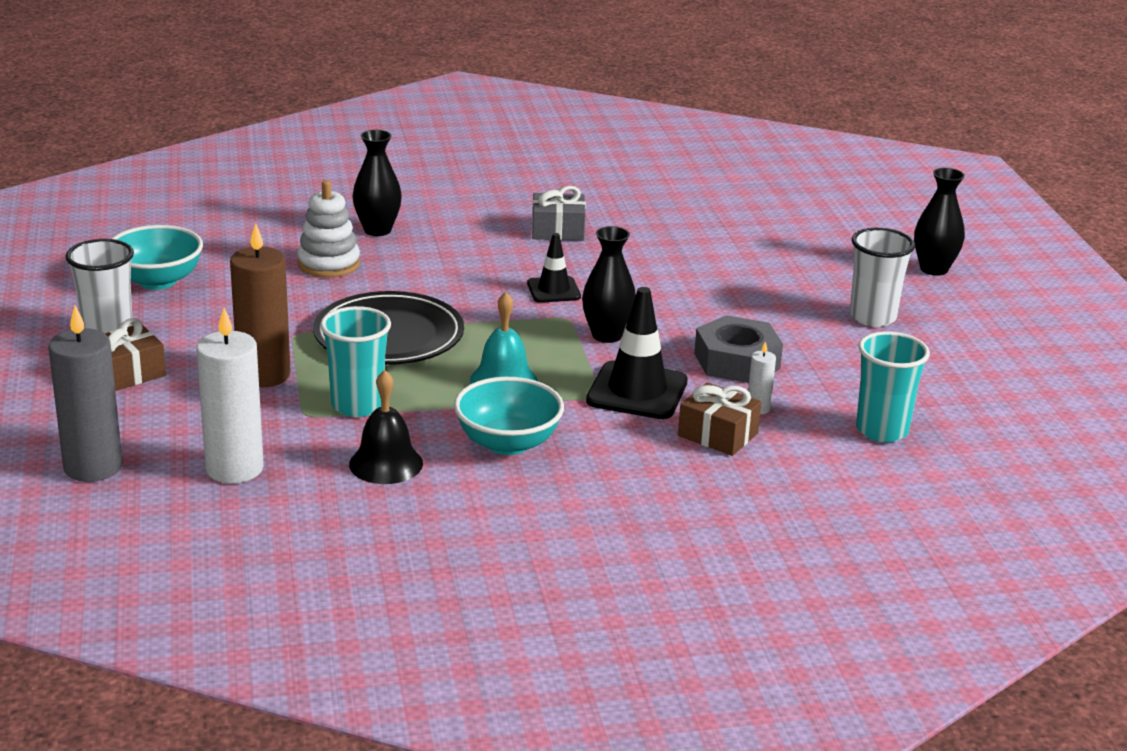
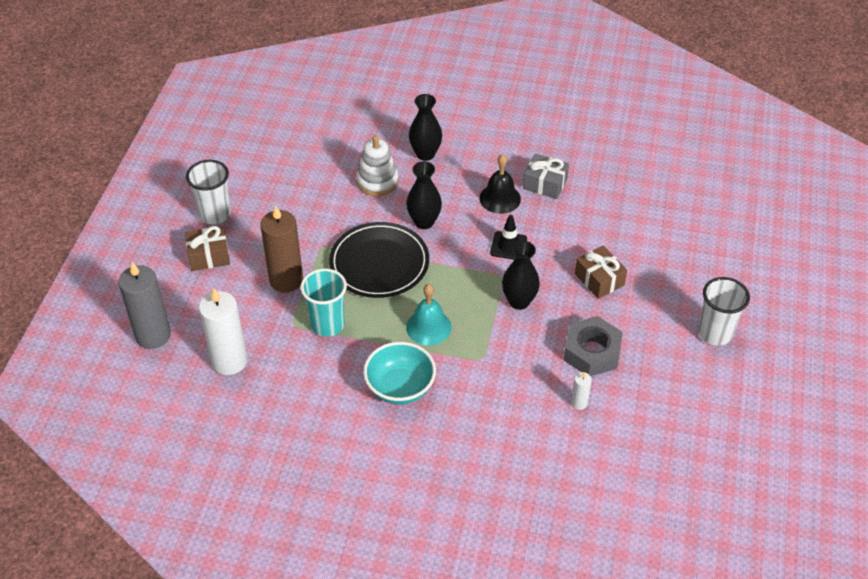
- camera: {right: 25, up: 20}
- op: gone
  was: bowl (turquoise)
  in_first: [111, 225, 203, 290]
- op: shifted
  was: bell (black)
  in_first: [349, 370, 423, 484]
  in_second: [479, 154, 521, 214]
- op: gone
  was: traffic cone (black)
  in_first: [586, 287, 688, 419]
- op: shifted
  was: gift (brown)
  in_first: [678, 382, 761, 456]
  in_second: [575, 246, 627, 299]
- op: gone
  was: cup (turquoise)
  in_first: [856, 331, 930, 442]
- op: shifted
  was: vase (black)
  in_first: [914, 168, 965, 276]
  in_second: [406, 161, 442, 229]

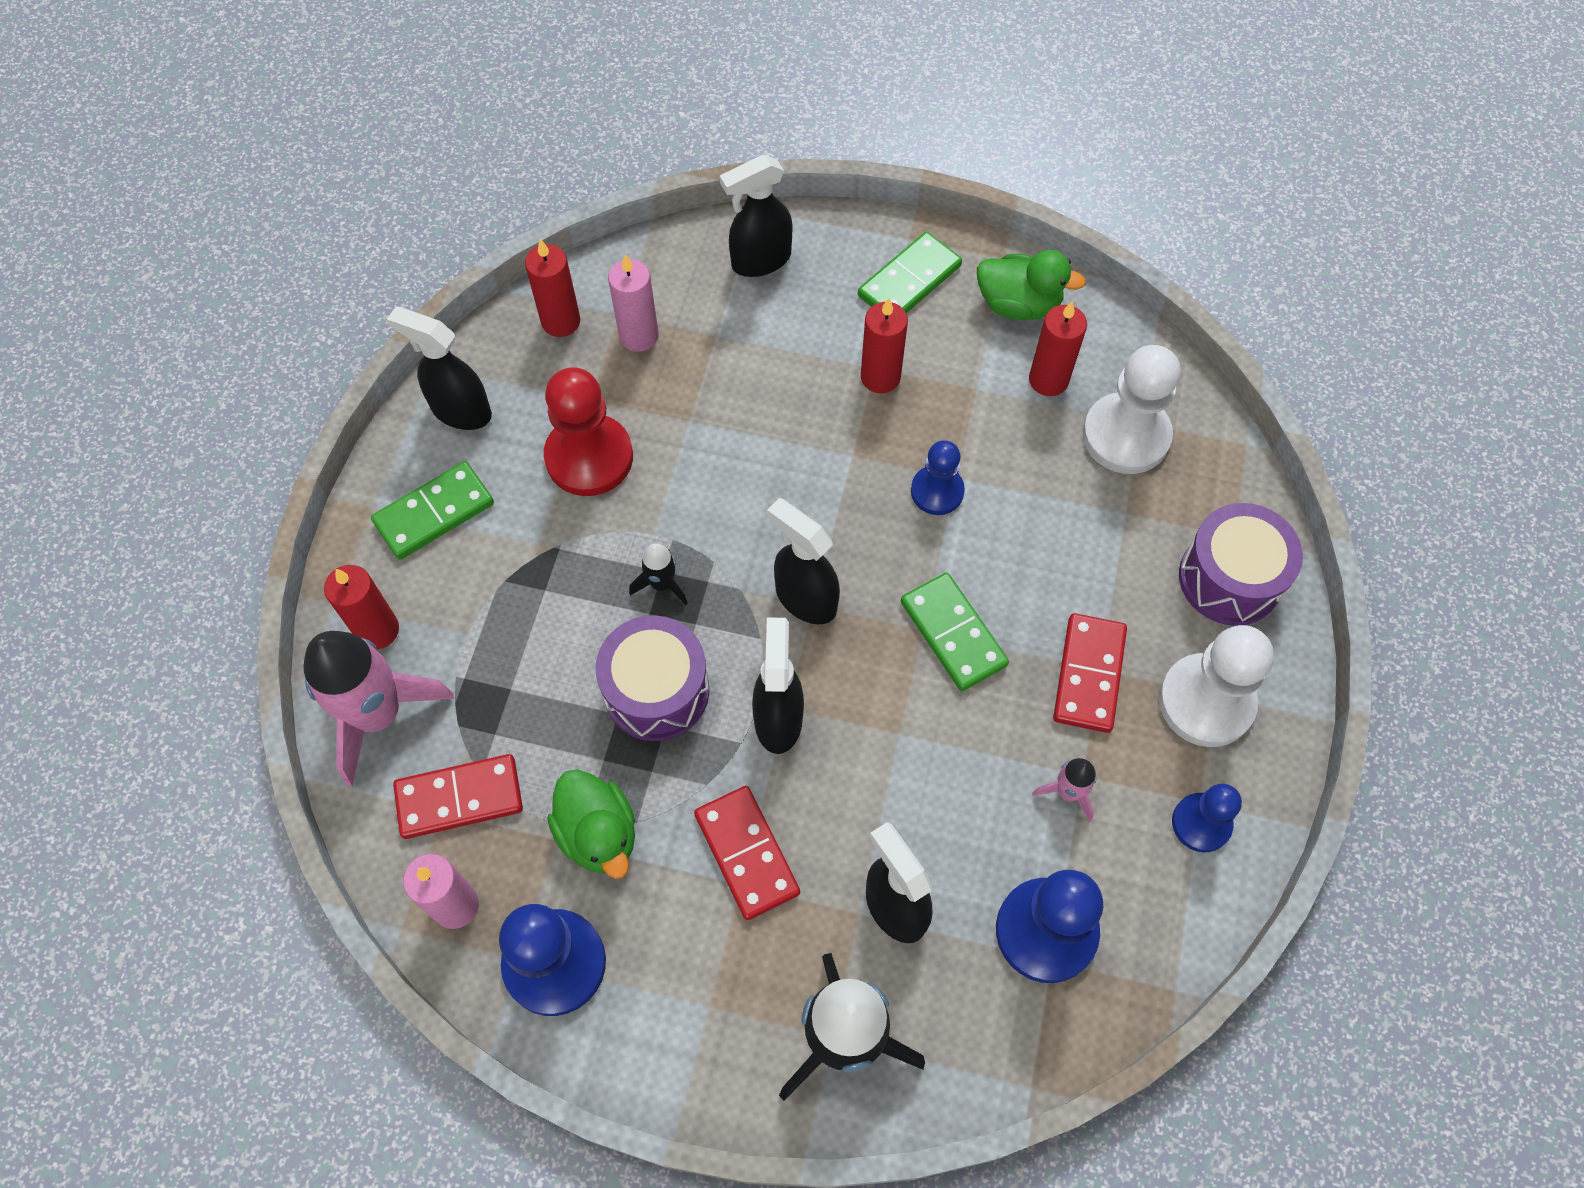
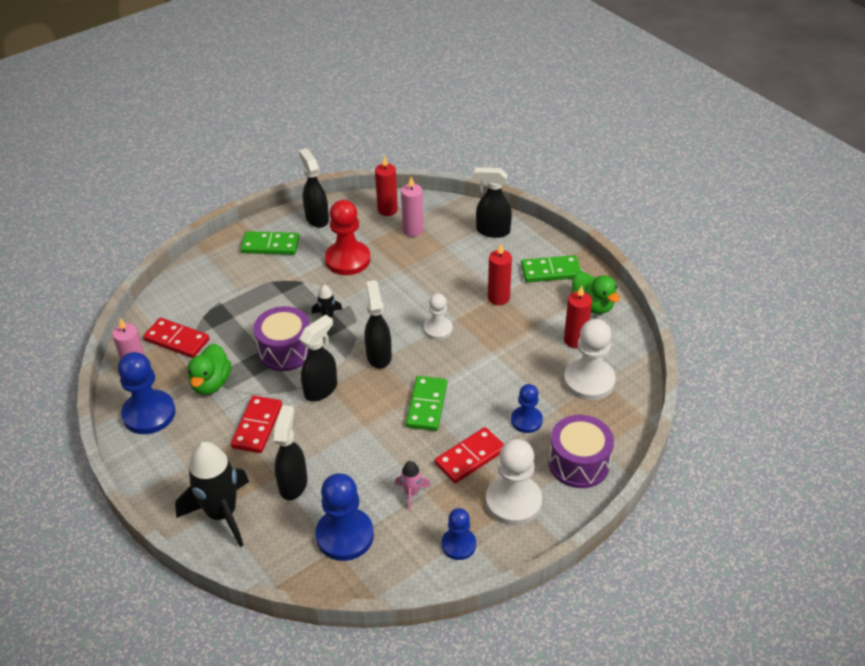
- camera: {right: 40, up: -20}
- op: gone
  was: rocket (pink)
  in_first: [304, 631, 454, 786]
- op: gone
  was: candle (red)
  in_first: [324, 565, 399, 650]
- op: shifted
  was: pawn (blue)
  in_first: [911, 440, 965, 515]
  in_second: [511, 384, 543, 433]
- op: new
  now: pawn (white)
  in_second: [424, 293, 453, 340]

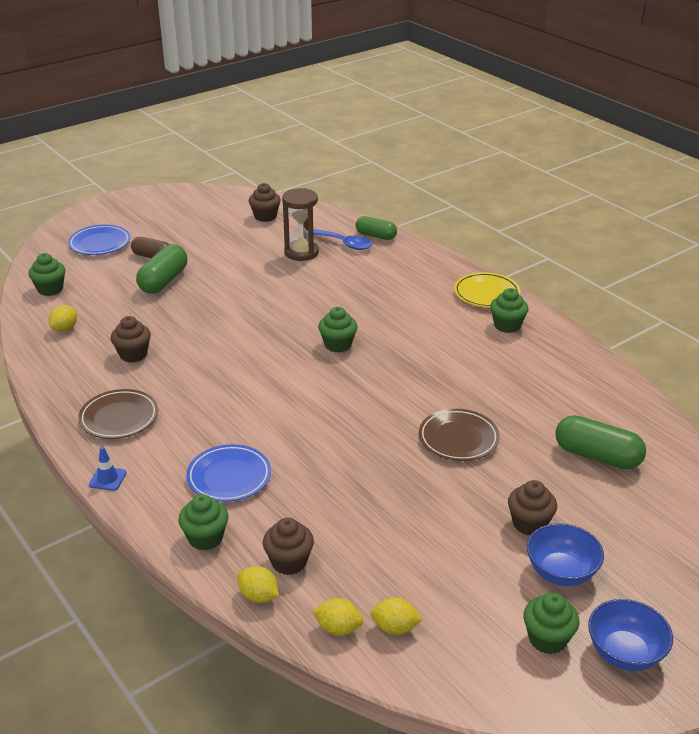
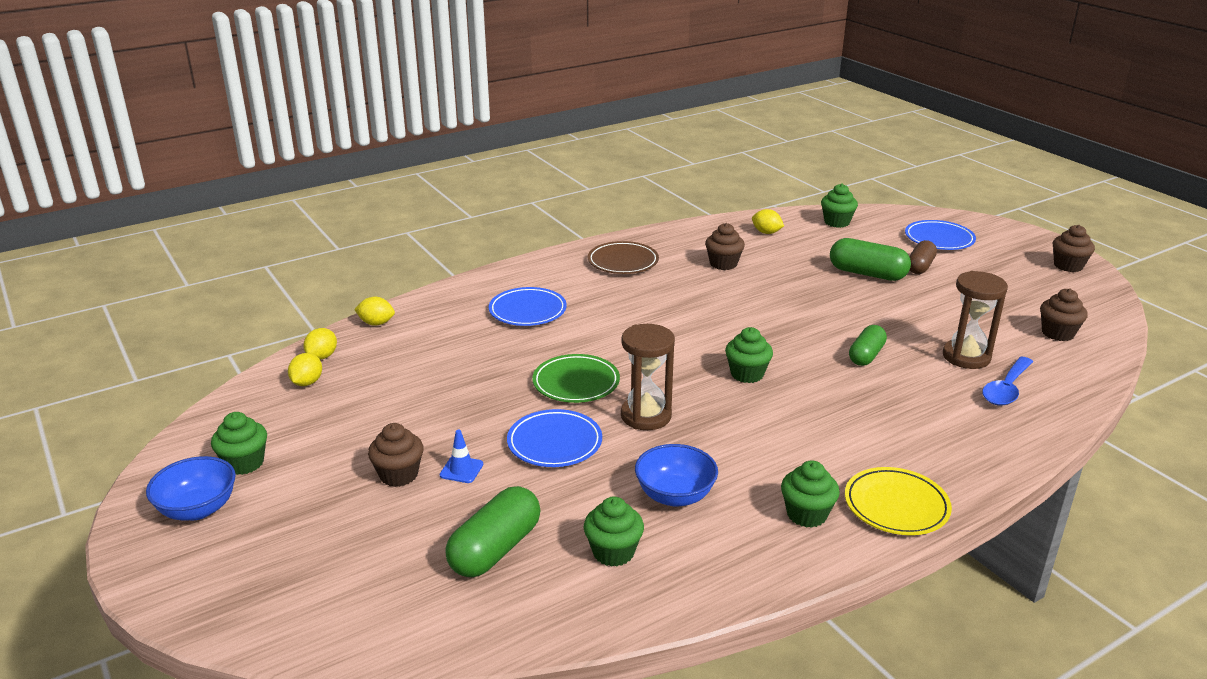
- camera: {right: 95, up: -5}
- op: shifted
  was: traffic cone (blue)
  in_first: [89, 446, 127, 491]
  in_second: [440, 430, 483, 483]
- op: shifted
  was: cupcake (green)
  in_first: [178, 494, 228, 551]
  in_second: [584, 496, 644, 567]
- op: rotated
  was: lemon (yellow)
  in_first: [238, 566, 279, 603]
  in_second: [354, 297, 395, 326]
  clockwise: 60
- op: shifted
  was: cupcake (brown)
  in_first: [263, 518, 314, 575]
  in_second: [1053, 225, 1095, 272]
- op: shifted
  was: capsule (green)
  in_first: [356, 216, 397, 240]
  in_second: [849, 325, 887, 366]
- op: repainted
  was: plate (brown)
  now: plate (blue)
  in_first: [419, 409, 500, 461]
  in_second: [507, 409, 602, 467]
- op: shifted
  was: bowl (blue)
  in_first: [527, 523, 604, 586]
  in_second: [635, 444, 718, 507]
- op: new
  now: plate (green)
  in_second: [532, 354, 620, 403]
- op: new
  now: hourglass (brown)
  in_second: [621, 324, 675, 430]

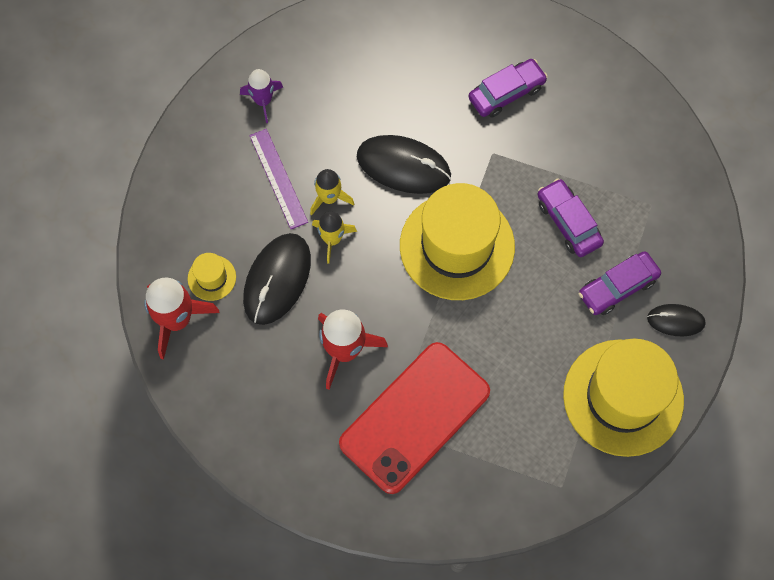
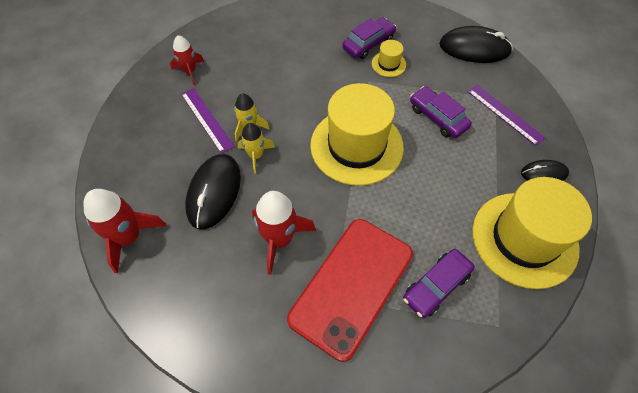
- camera: {right: -10, up: -10}
- op: shifted
  was: hat (yellow)
  in_first: [188, 253, 236, 301]
  in_second: [372, 40, 406, 77]
- op: repainted
  was: rocket (purple)
  now: rocket (red)
  in_first: [240, 69, 283, 123]
  in_second: [170, 35, 204, 85]
- op: shifted
  was: mouse (black)
  in_first: [357, 135, 451, 194]
  in_second: [439, 26, 513, 63]
- op: shifted
  was: car (purple)
  in_first: [579, 251, 661, 315]
  in_second: [403, 249, 475, 318]
- op: new
  now: ruler (purple)
  in_second: [467, 85, 546, 146]

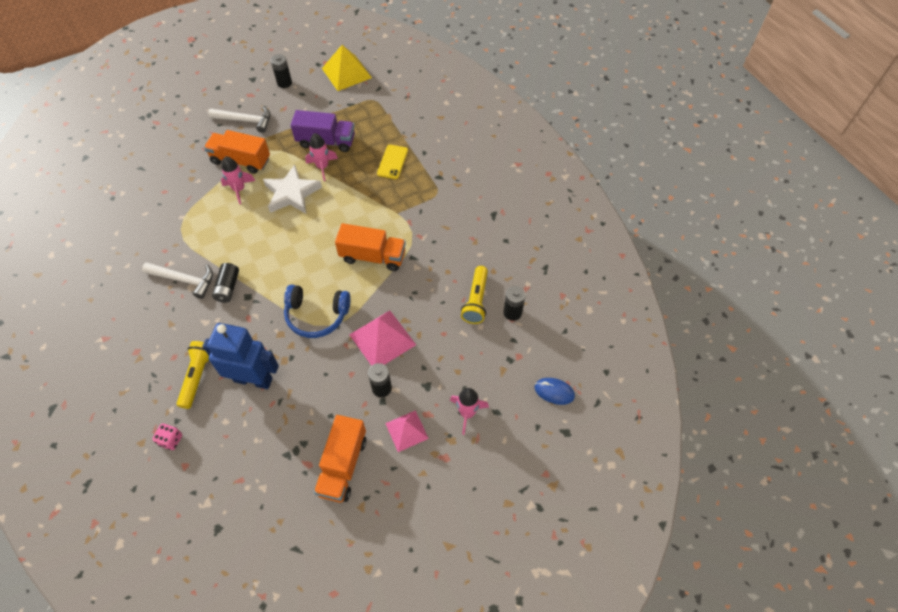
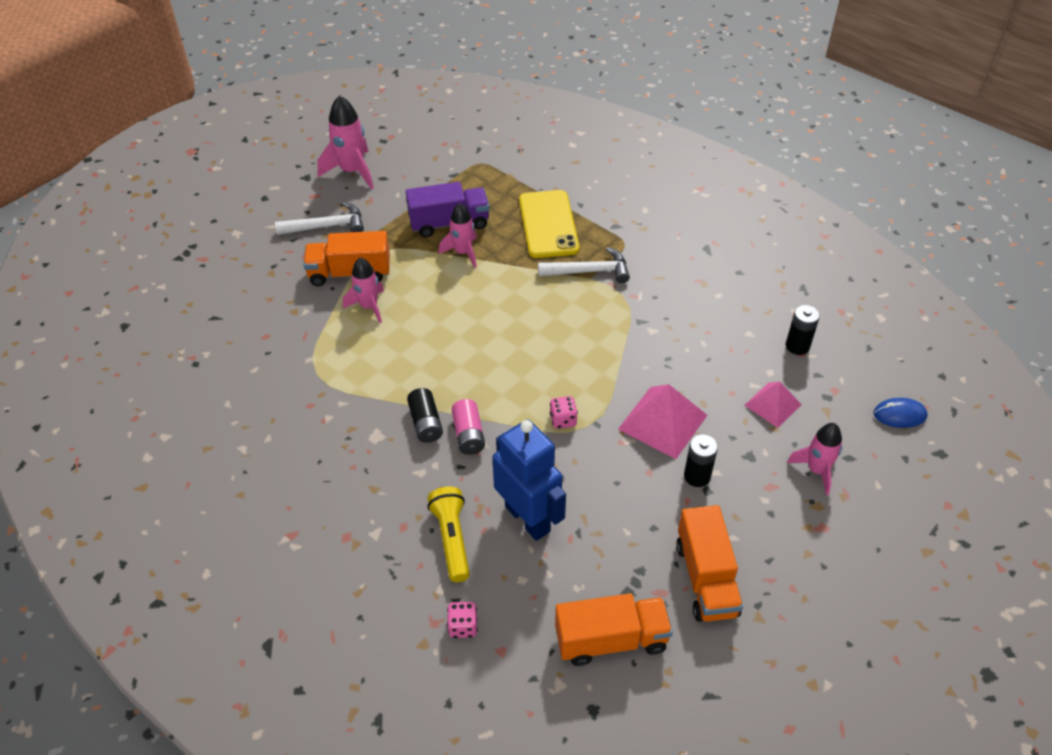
- camera: {right: -20, up: -10}
- op: shifted
  was: hammer (white)
  in_first: [142, 262, 213, 299]
  in_second: [538, 247, 630, 283]
- op: rotated
  was: robot (blue)
  in_first: [202, 323, 279, 389]
  in_second: [492, 420, 566, 541]
  clockwise: 60
- op: gone
  was: star (white)
  in_first: [263, 165, 322, 214]
- op: swapped
  was: battery (black)
  now: rocket (pink)
  in_first: [271, 54, 292, 88]
  in_second: [317, 95, 374, 189]
- op: swapped
  was: headphones (blue)
  now: dice (pink)
  in_first: [284, 284, 351, 338]
  in_second: [550, 396, 578, 429]
- op: gone
  was: pyramid (yellow)
  in_first: [322, 45, 372, 91]
- op: shifted
  was: truck (orange)
  in_first: [335, 223, 406, 271]
  in_second: [555, 593, 673, 666]
- op: scaled
  was: phone (yellow)
  in_first: [377, 145, 408, 179]
  in_second: [519, 190, 579, 258]
  ratio: 1.68
- op: shifted
  was: pyramid (pink)
  in_first: [385, 410, 429, 452]
  in_second: [744, 381, 802, 428]
- op: gone
  was: flashlight (yellow)
  in_first: [461, 266, 488, 324]
- op: new
  now: battery (pink)
  in_second: [452, 399, 485, 455]

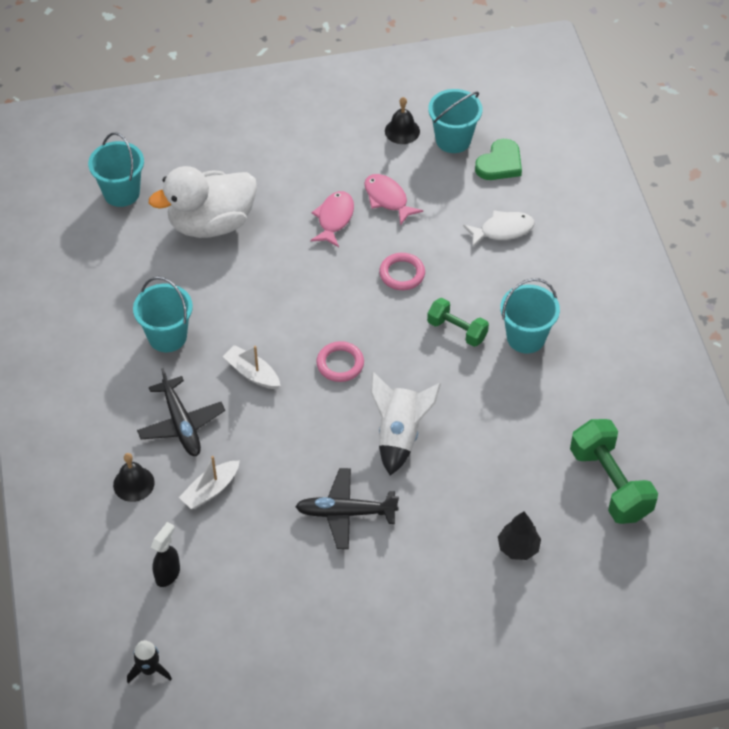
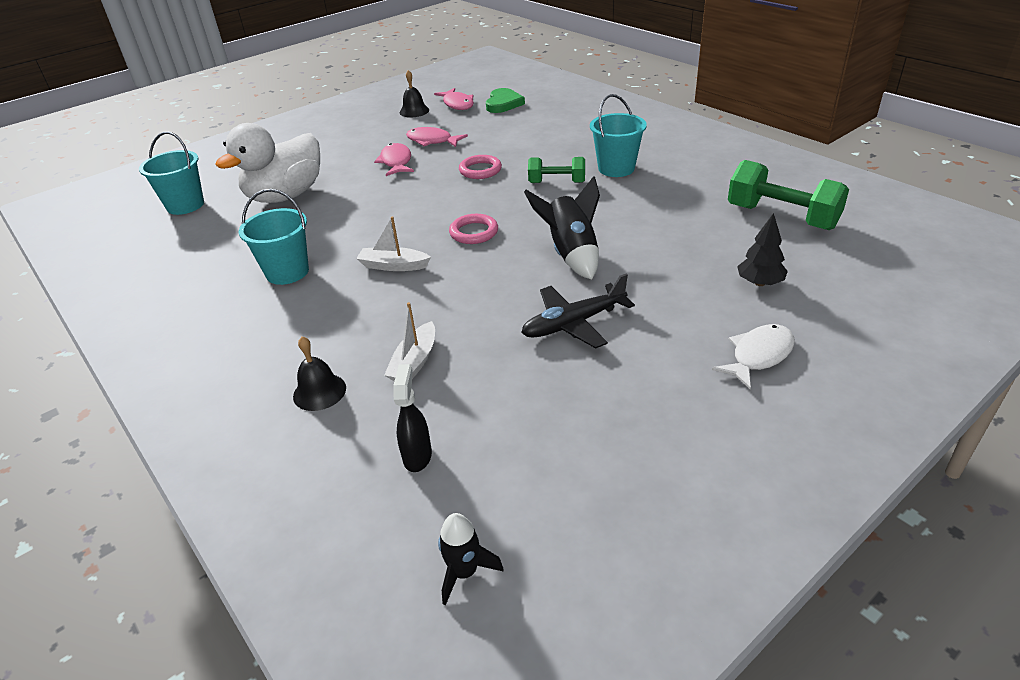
- camera: {right: -25, up: -15}
- op: gone
  was: plane (black)
  in_first: [137, 368, 225, 456]
- op: repainted
  was: rocket (white)
  now: rocket (black)
  in_first: [371, 372, 441, 475]
  in_second: [524, 176, 600, 280]
- op: swapped
  was: bucket (turquoise)
  now: fish (pink)
  in_first: [428, 89, 483, 153]
  in_second: [434, 88, 474, 110]
- op: shifted
  was: fish (white)
  in_first: [463, 210, 535, 247]
  in_second: [712, 324, 795, 390]

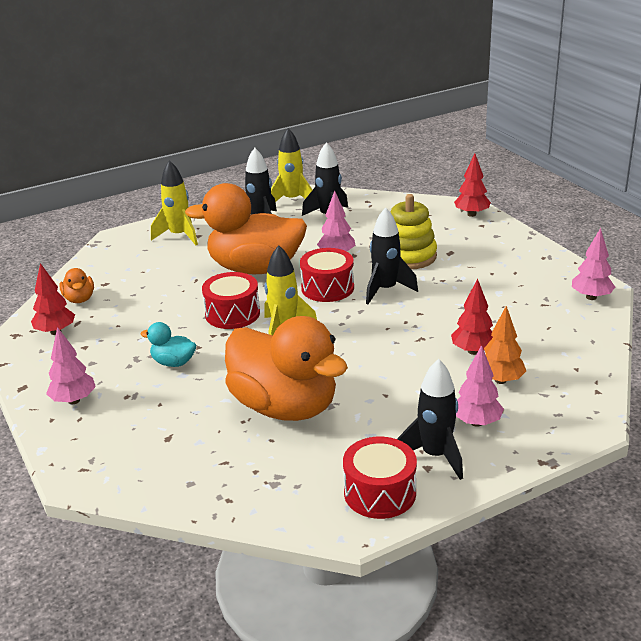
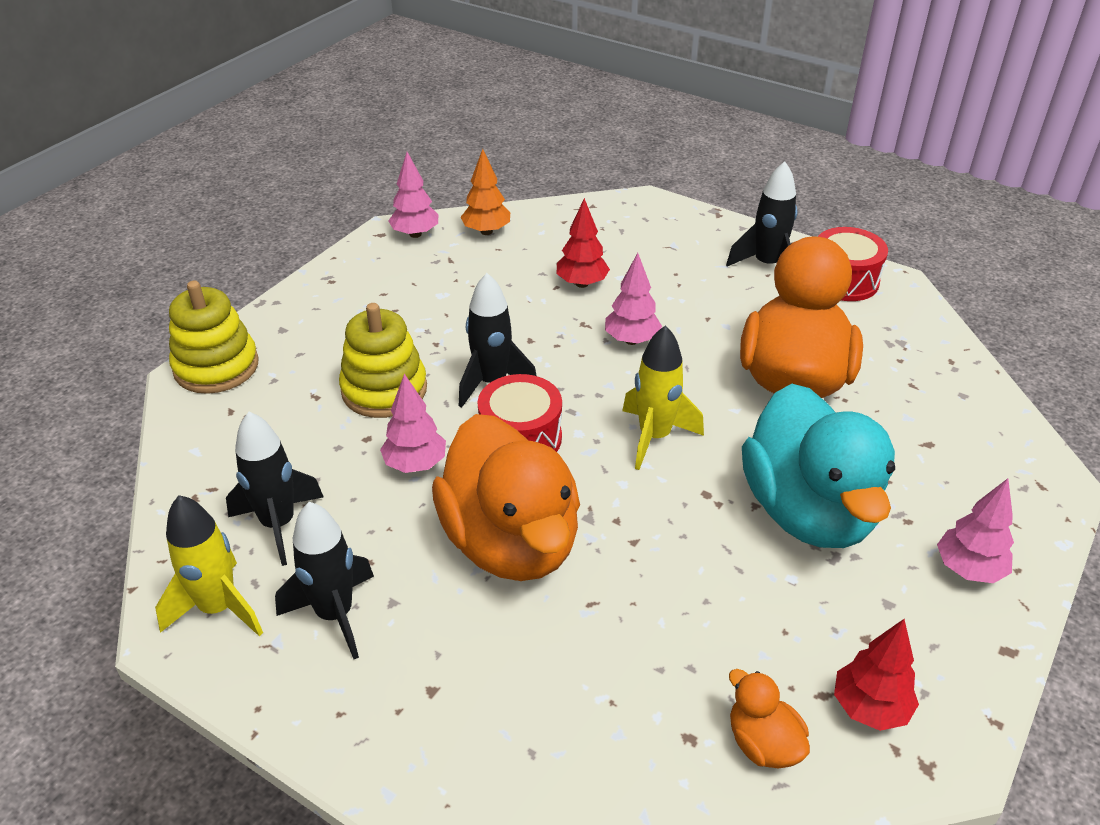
- camera: {right: -120, up: 10}
- op: rotated
  was: duck (orange)
  in_first: [59, 268, 94, 303]
  in_second: [729, 669, 810, 768]
  clockwise: -75
- op: scaled
  was: duck (turquoise)
  in_first: [141, 322, 196, 367]
  in_second: [742, 384, 895, 548]
  ratio: 2.37
- op: gone
  was: rocket (yellow)
  in_first: [151, 160, 198, 245]
- op: gone
  was: drum (red)
  in_first: [202, 272, 260, 329]
- op: swapped
  was: tree (red)
  now: stacking toy (yellow)
  in_first: [454, 154, 491, 217]
  in_second: [169, 281, 259, 394]
- op: shifted
  was: tree (pink)
  in_first: [456, 345, 504, 427]
  in_second: [605, 253, 662, 345]
- op: shifted
  was: tree (orange)
  in_first: [484, 306, 526, 384]
  in_second: [460, 149, 510, 235]

